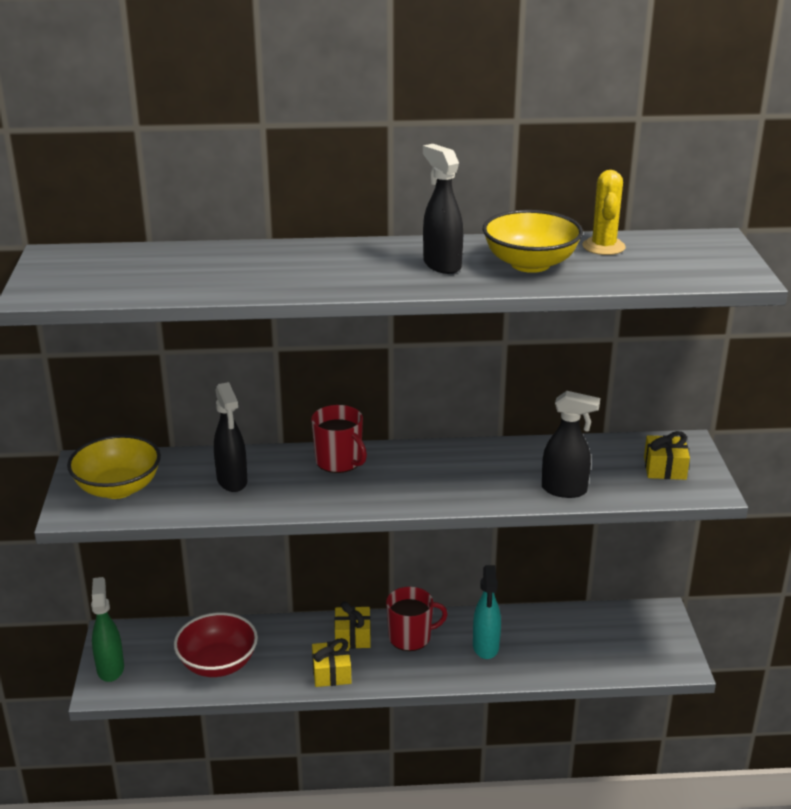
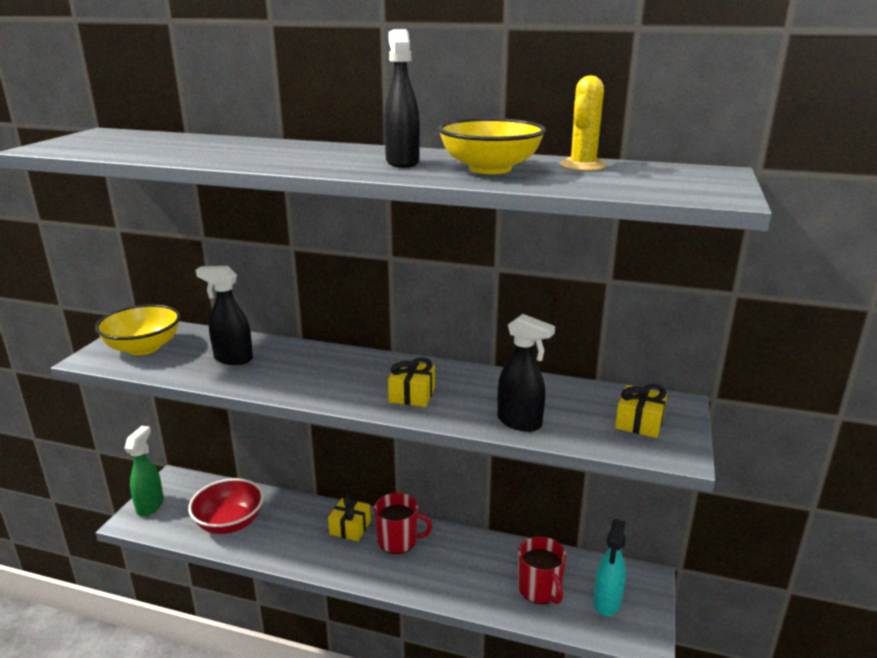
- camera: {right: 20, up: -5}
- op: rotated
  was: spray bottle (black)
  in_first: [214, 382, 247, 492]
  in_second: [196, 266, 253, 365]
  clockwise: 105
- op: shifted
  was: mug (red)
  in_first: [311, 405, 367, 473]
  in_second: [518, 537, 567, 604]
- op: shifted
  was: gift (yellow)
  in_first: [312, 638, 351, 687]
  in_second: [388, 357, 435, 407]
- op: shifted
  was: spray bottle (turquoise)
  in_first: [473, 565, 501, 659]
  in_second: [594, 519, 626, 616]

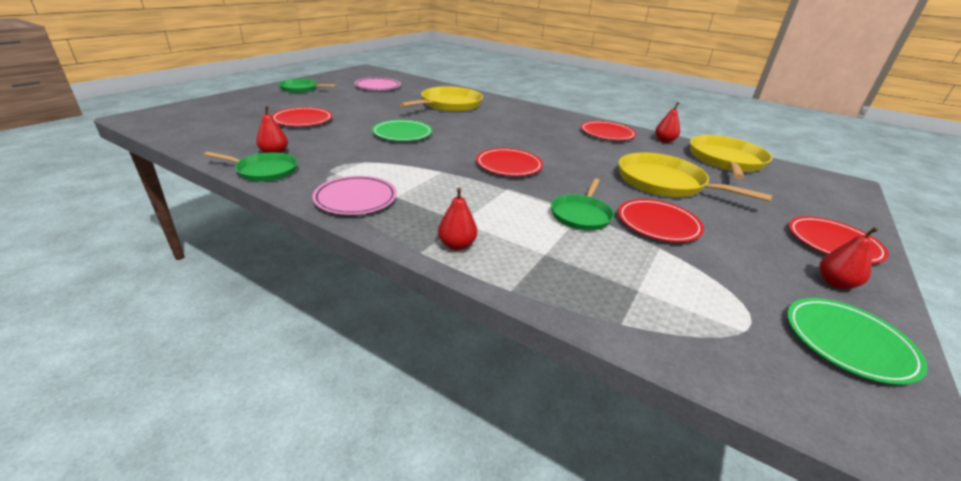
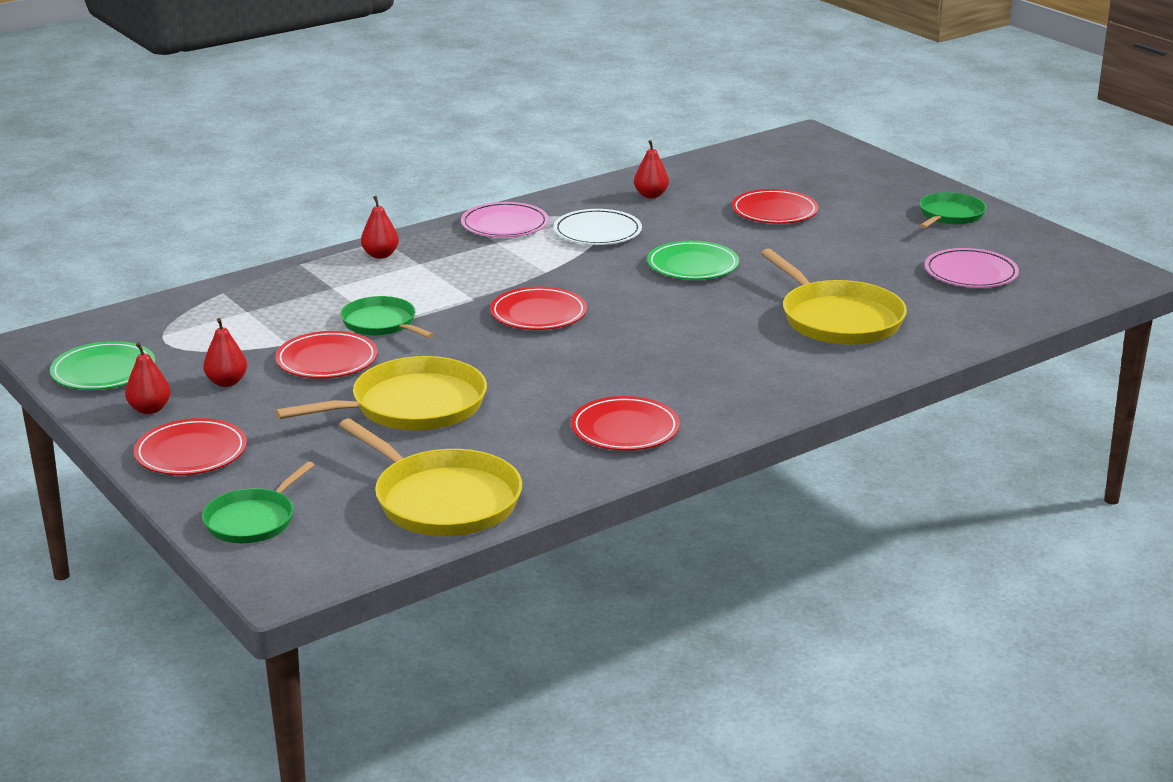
- camera: {right: 115, up: -5}
- op: shifted
  was: pan (green)
  in_first: [204, 152, 298, 182]
  in_second: [202, 461, 314, 543]
- op: shifted
  was: pear (red)
  in_first: [655, 102, 680, 143]
  in_second: [203, 318, 247, 387]
- op: new
  now: plate (white)
  in_second: [553, 209, 642, 245]

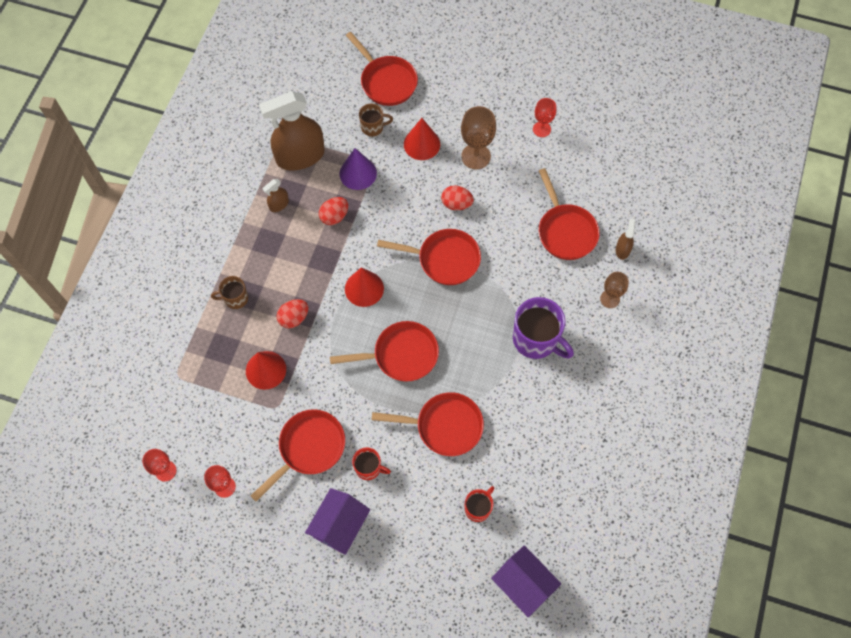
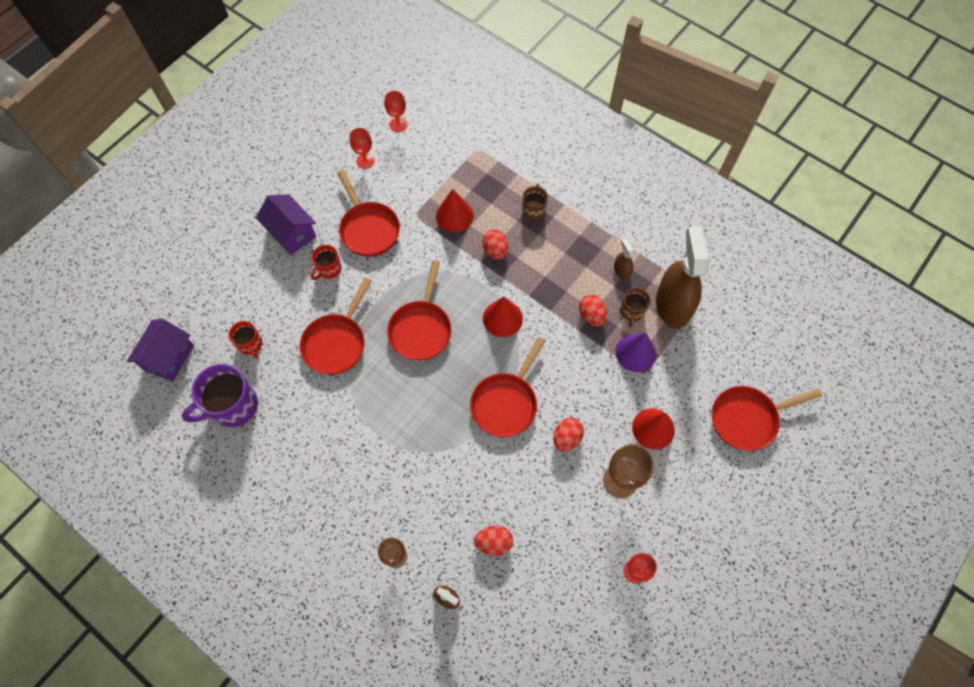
- camera: {right: 110, up: 0}
- op: shifted
  was: mug (brown)
  in_first: [359, 104, 393, 136]
  in_second: [621, 288, 651, 327]
- op: rotated
  was: house (purple)
  in_first: [491, 545, 561, 618]
  in_second: [127, 319, 194, 382]
  clockwise: -45
- op: shifted
  was: mug (purple)
  in_first: [513, 297, 574, 359]
  in_second: [182, 364, 258, 427]
- op: swapped
  was: pan (red)
  now: egg (red)
  in_first: [539, 168, 600, 260]
  in_second: [474, 526, 513, 556]

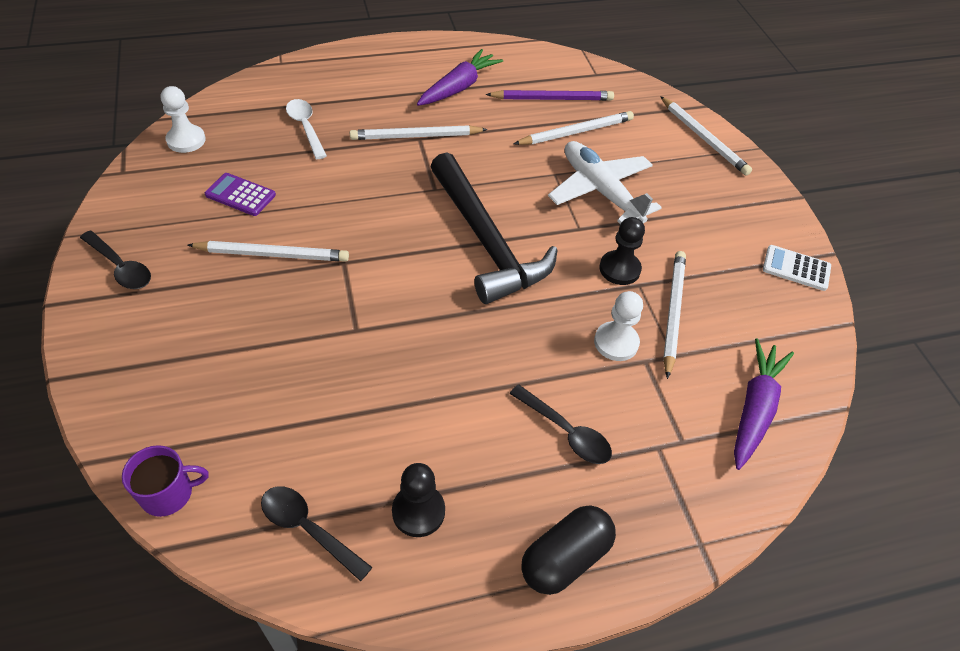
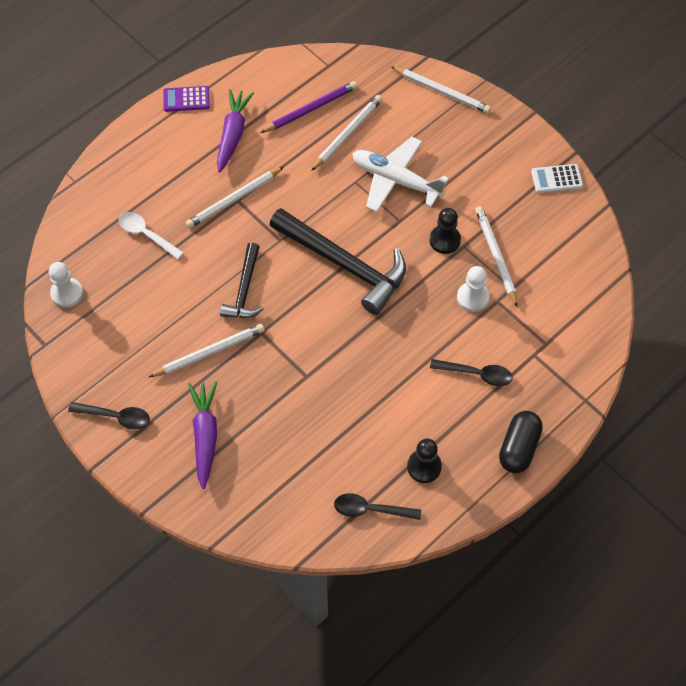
- camera: {right: -25, up: 10}
- op: gone
  was: mug (purple)
  in_first: [122, 445, 209, 517]
- op: shifted
  was: calculator (purple)
  in_first: [205, 173, 276, 216]
  in_second: [163, 86, 210, 112]
- op: shifted
  was: carrot (purple)
  in_first: [734, 338, 794, 470]
  in_second: [188, 381, 217, 489]
- op: new
  now: hammer (black)
  in_second: [220, 243, 263, 318]

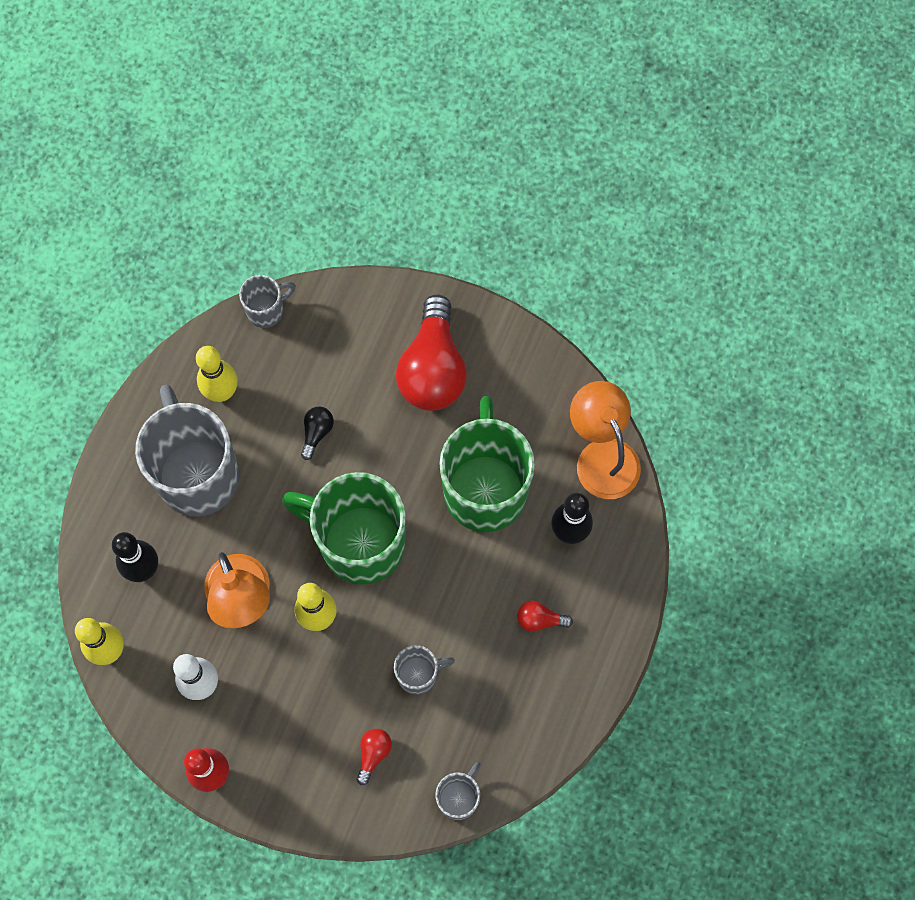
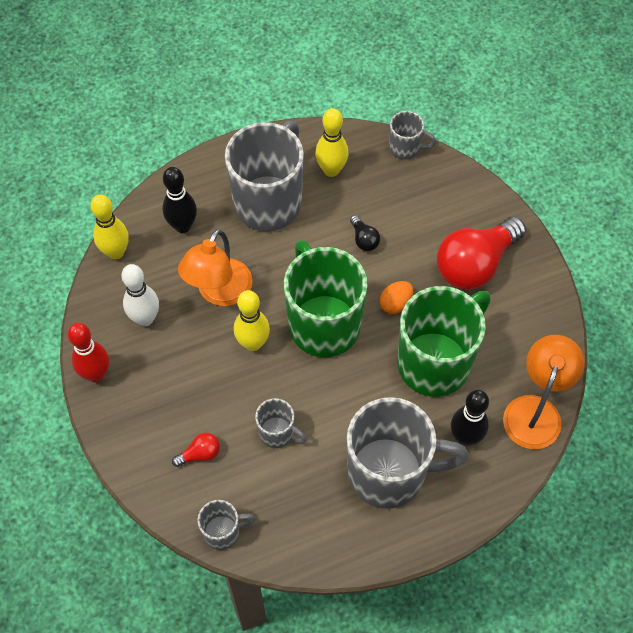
- camera: {right: 45, up: -10}
- op: rotated
  was: light bulb (black)
  in_first: [301, 407, 334, 460]
  in_second: [350, 215, 380, 251]
  clockwise: 90
- op: swapped
  was: light bulb (red)
  now: mug (grey)
  in_first: [517, 601, 573, 632]
  in_second: [347, 397, 468, 509]
- op: new
  now: egg (orange)
  in_second: [380, 281, 413, 314]

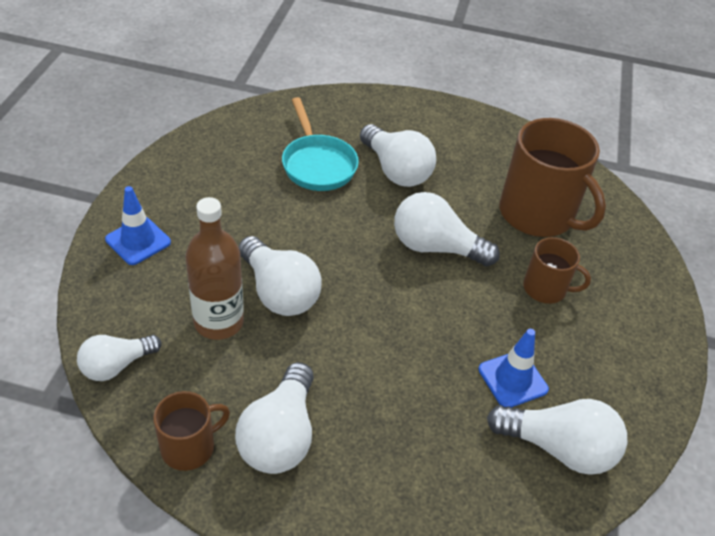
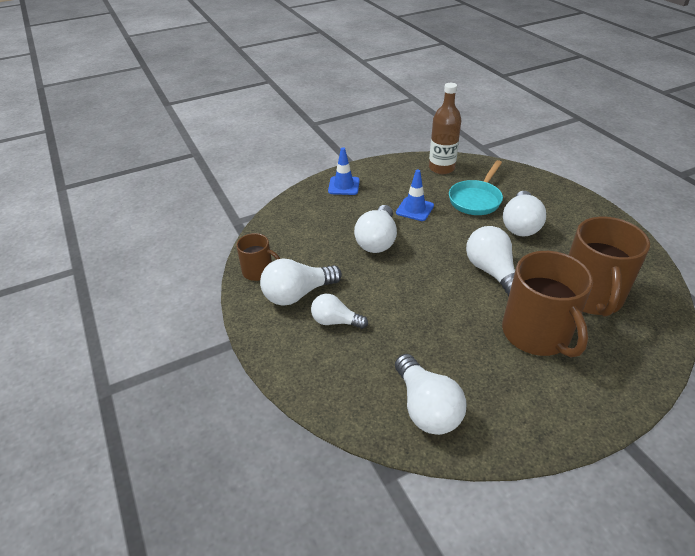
- camera: {right: 55, up: -5}
- op: shifted
  was: light bulb (white)
  in_first: [77, 335, 161, 381]
  in_second: [311, 294, 368, 329]
- op: shifted
  was: bottle (brown)
  in_first: [185, 197, 244, 340]
  in_second: [429, 83, 461, 174]
- op: shifted
  was: traffic cone (blue)
  in_first: [478, 329, 549, 408]
  in_second: [396, 170, 434, 221]
- op: scaled
  was: mug (brown)
  in_first: [523, 237, 591, 304]
  in_second: [502, 251, 593, 357]
  ratio: 1.9

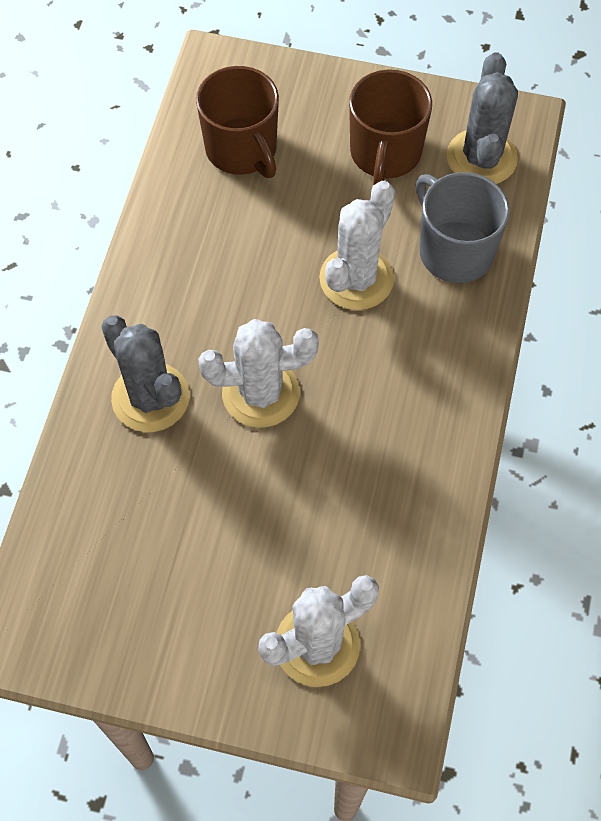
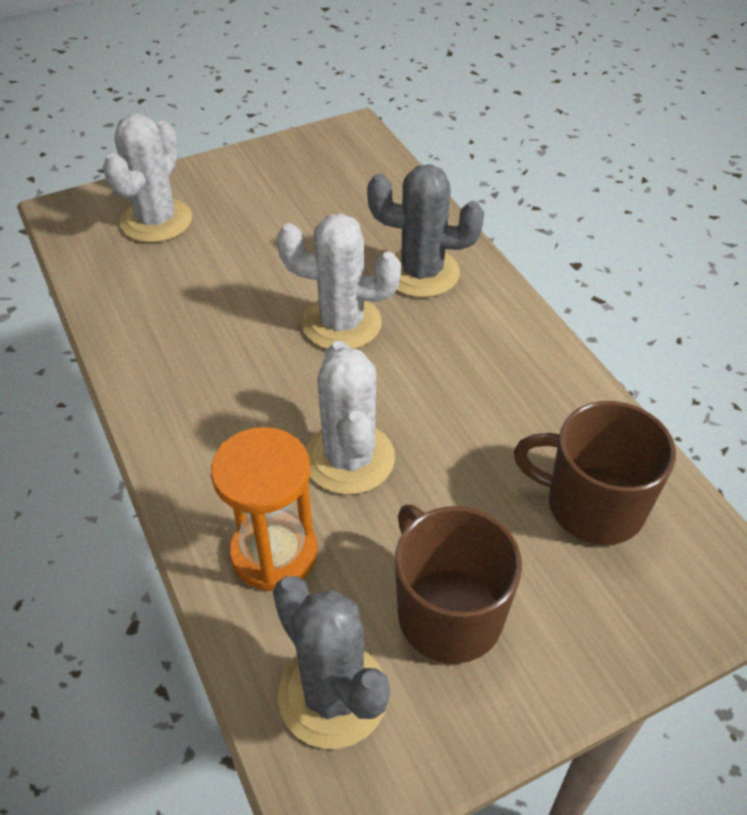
- camera: {right: 140, up: -15}
- op: rotated
  was: cactus (white)
  in_first: [198, 319, 319, 428]
  in_second: [277, 213, 401, 349]
  clockwise: 60
- op: swapped
  was: mug (grey)
  now: hourglass (orange)
  in_first: [416, 172, 510, 283]
  in_second: [211, 427, 318, 591]

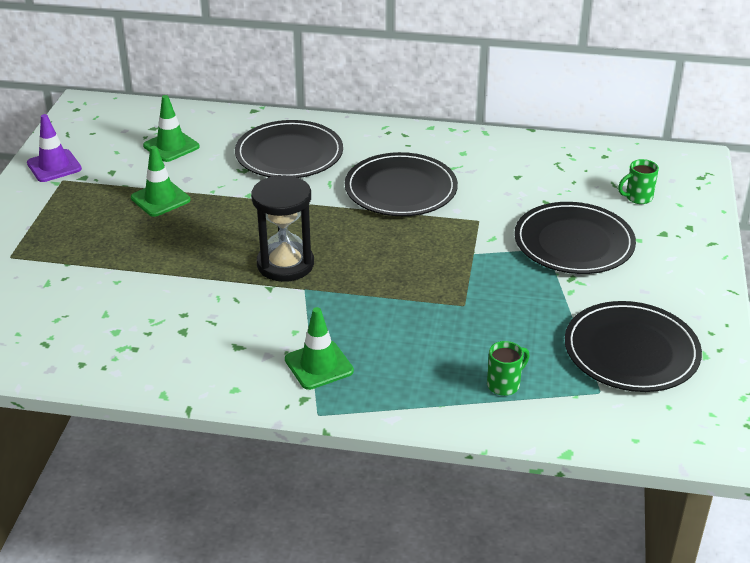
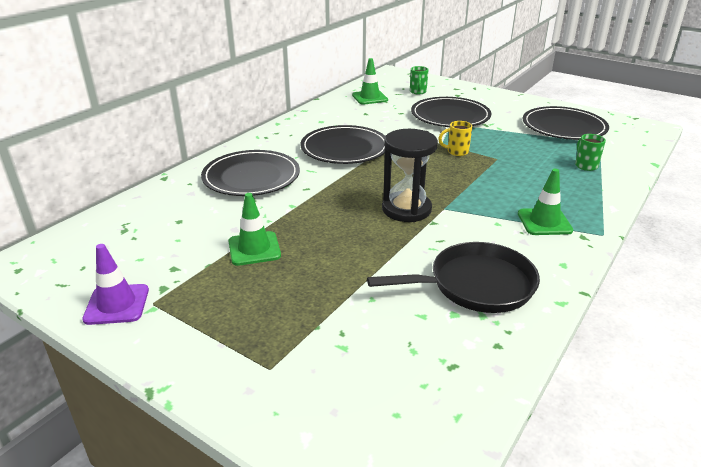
- camera: {right: -65, up: -5}
- op: shifted
  was: traffic cone (green)
  in_first: [143, 95, 200, 162]
  in_second: [352, 58, 388, 104]
- op: new
  now: pan (black)
  in_second: [367, 242, 540, 313]
- op: new
  now: mug (yellow)
  in_second: [438, 121, 472, 156]

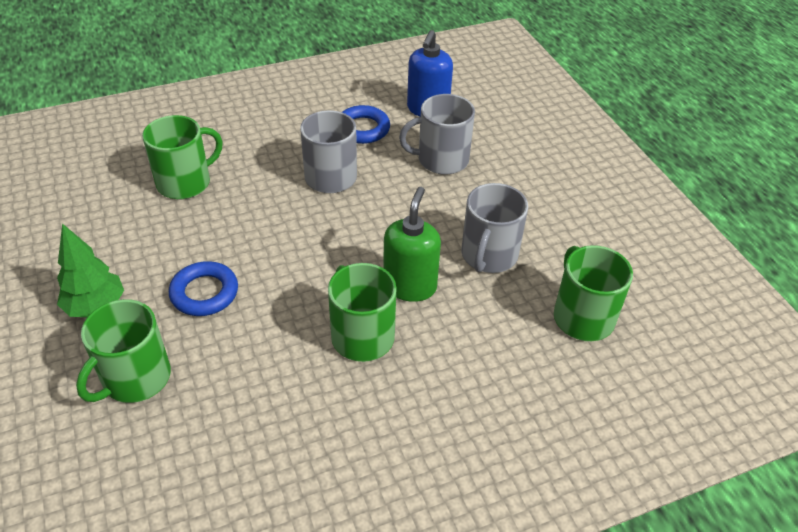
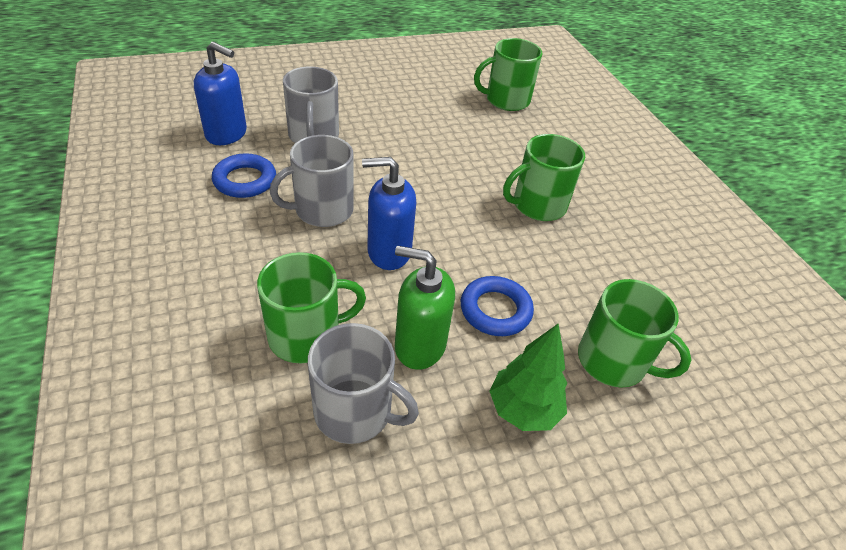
- camera: {right: -90, up: 0}
- op: rotated
  was: mug (green)
  in_first: [142, 115, 223, 199]
  in_second: [257, 252, 366, 363]
  clockwise: 105
- op: shifted
  was: soap dispenser (green)
  in_first: [383, 187, 441, 302]
  in_second: [395, 246, 455, 370]
- op: shifted
  was: mug (grey)
  in_first: [462, 183, 528, 273]
  in_second: [308, 323, 419, 444]
- op: new
  now: soap dispenser (blue)
  in_second: [362, 157, 416, 270]

